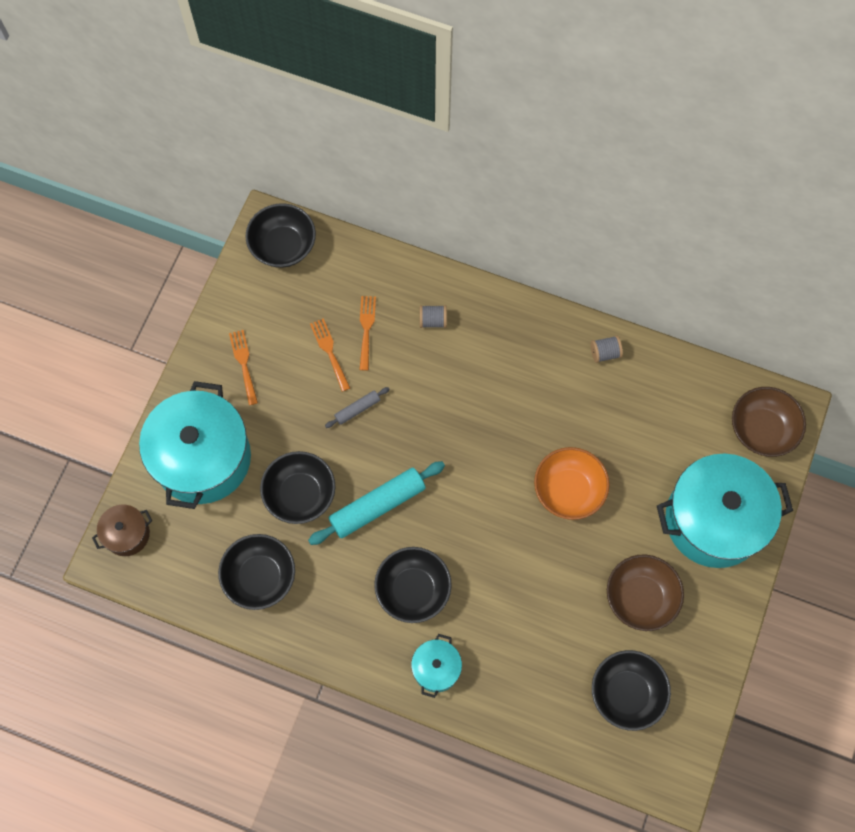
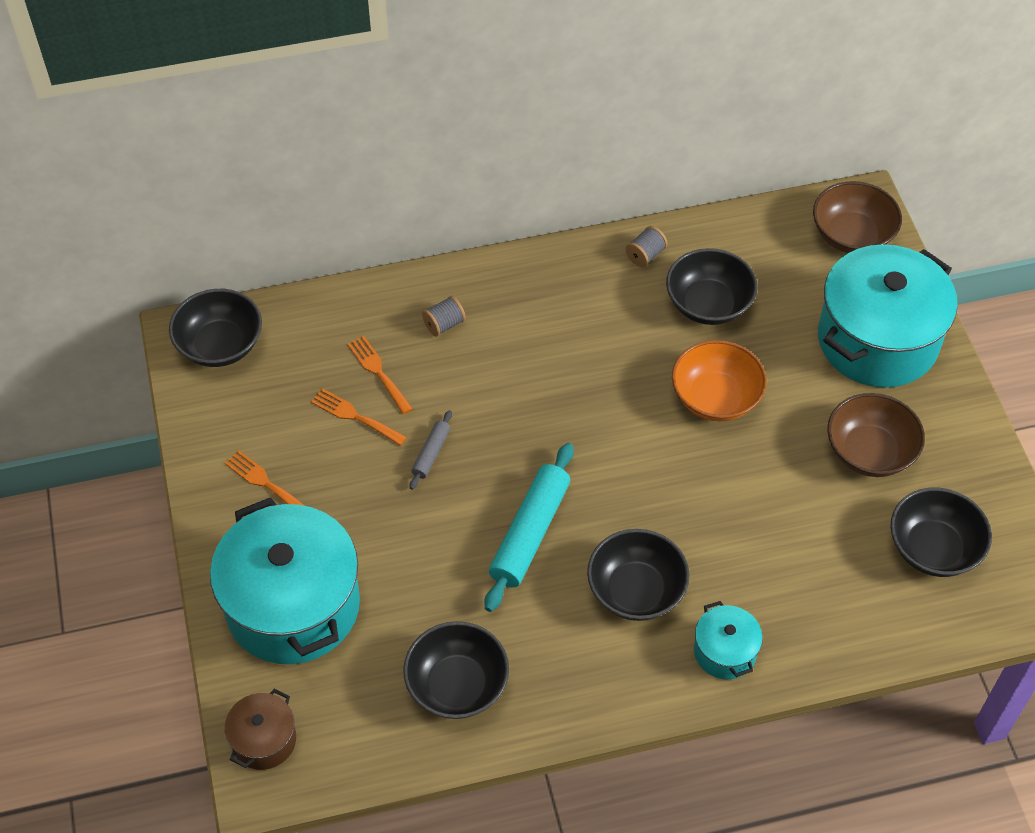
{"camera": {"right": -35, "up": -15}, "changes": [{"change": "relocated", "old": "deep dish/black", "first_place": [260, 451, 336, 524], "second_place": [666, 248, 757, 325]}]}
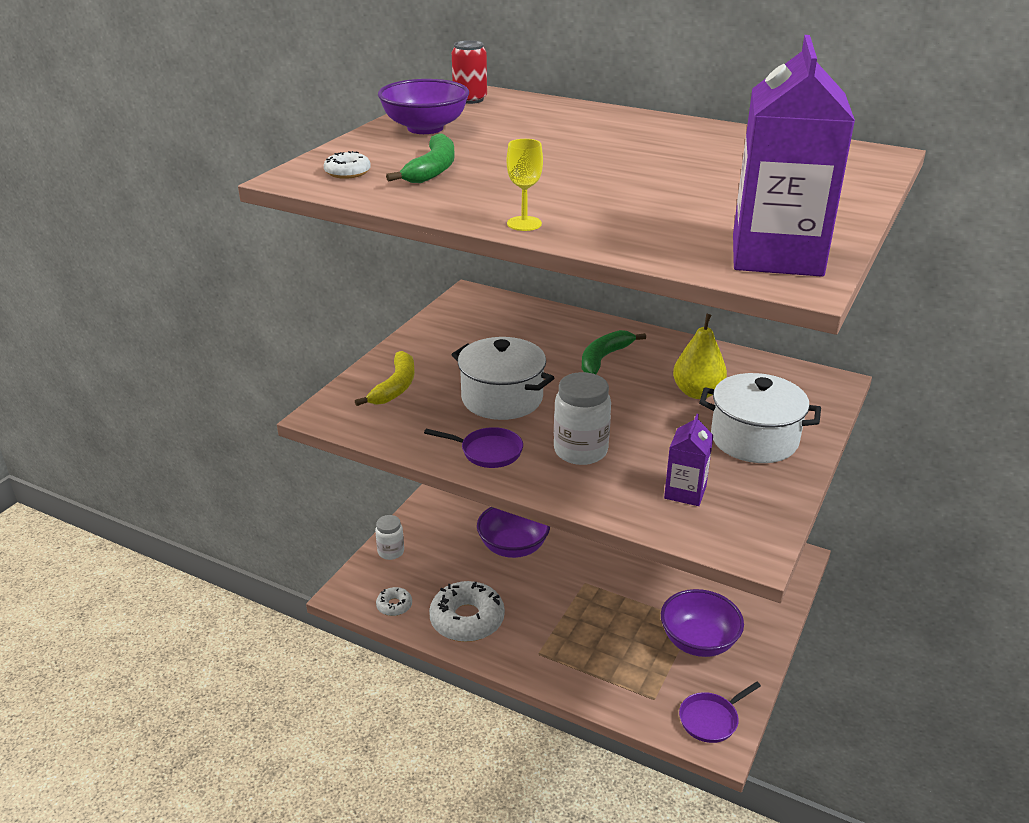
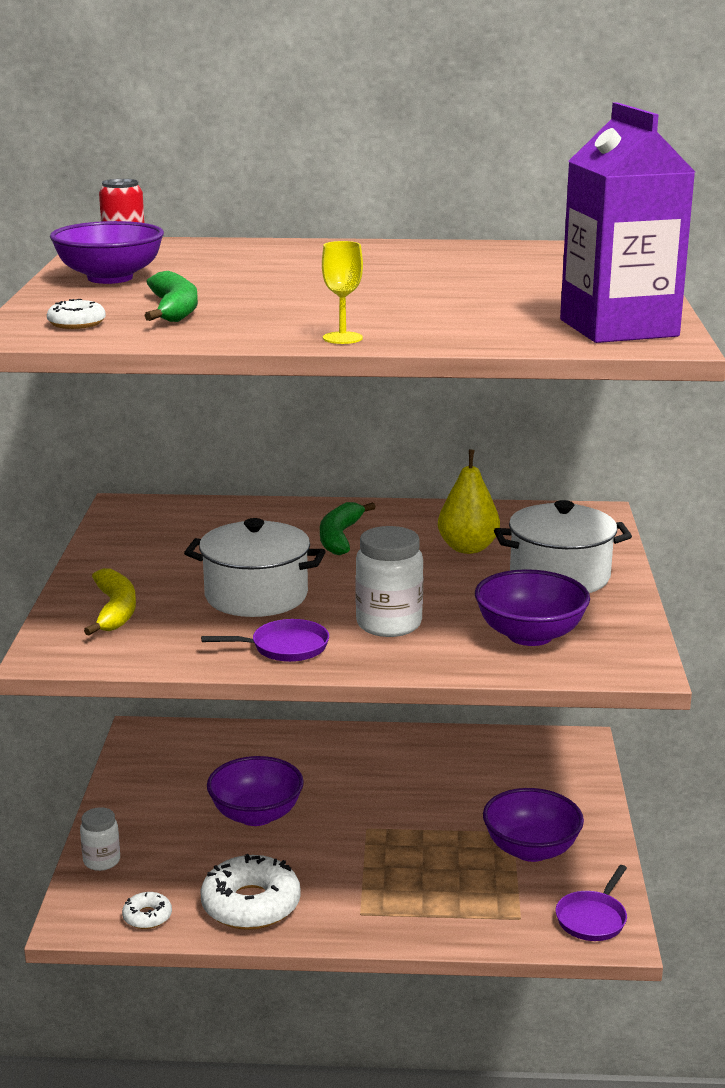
{"camera": {"right": -25, "up": -10}, "changes": [{"change": "exchanged", "old": "milk carton/violet", "new": "deep dish/violet", "first_place": [664, 414, 714, 506], "second_place": [475, 569, 590, 646]}]}
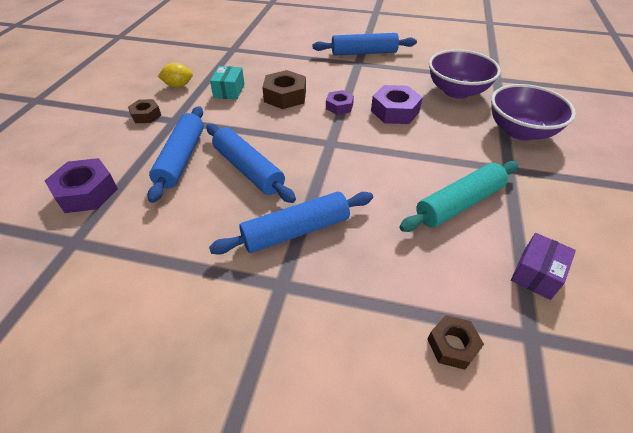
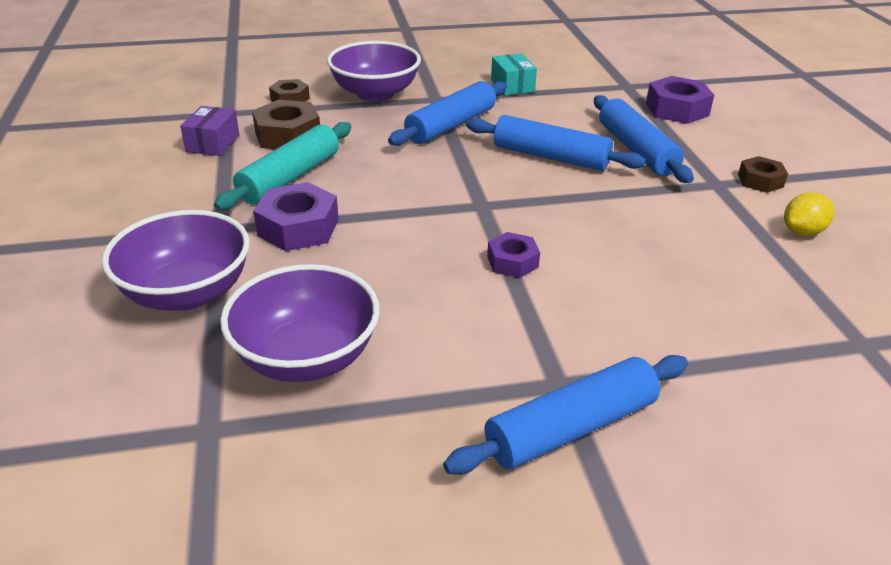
{"camera": {"right": 155, "up": -10}, "changes": [{"change": "relocated", "old": "package/teal", "first_place": [210, 66, 245, 100], "second_place": [491, 53, 537, 95]}, {"change": "relocated", "old": "nut/dark brown", "first_place": [262, 70, 306, 109], "second_place": [252, 99, 320, 149]}, {"change": "relocated", "old": "nut/violet", "first_place": [371, 85, 423, 124], "second_place": [253, 182, 339, 251]}, {"change": "appeared", "new": "deep dish/violet", "second_place": [327, 41, 421, 102]}]}
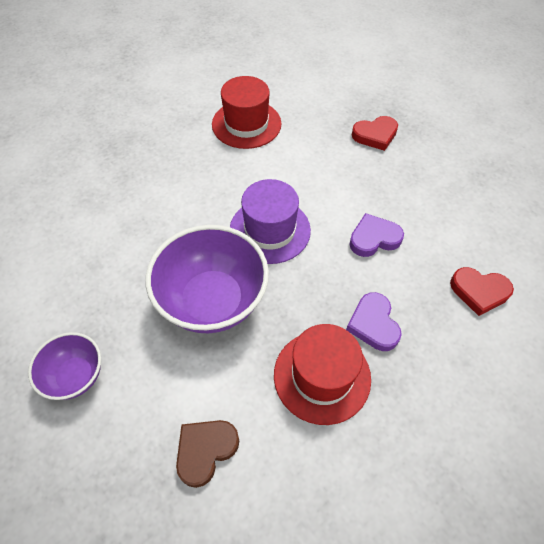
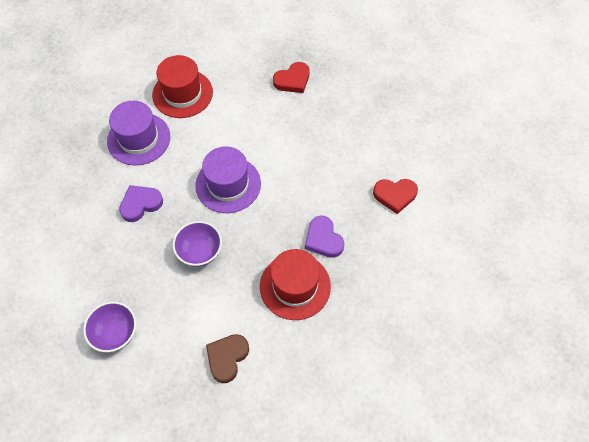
{"camera": {"right": -15, "up": 5}, "changes": [{"change": "relocated", "old": "heart shape/violet", "first_place": [349, 213, 404, 257], "second_place": [119, 185, 163, 222]}, {"change": "size", "old": "deep dish/violet", "first_place": [145, 225, 269, 333], "second_place": [173, 221, 222, 267], "factor": 0.55}, {"change": "appeared", "new": "hat/violet", "second_place": [107, 101, 170, 166]}]}
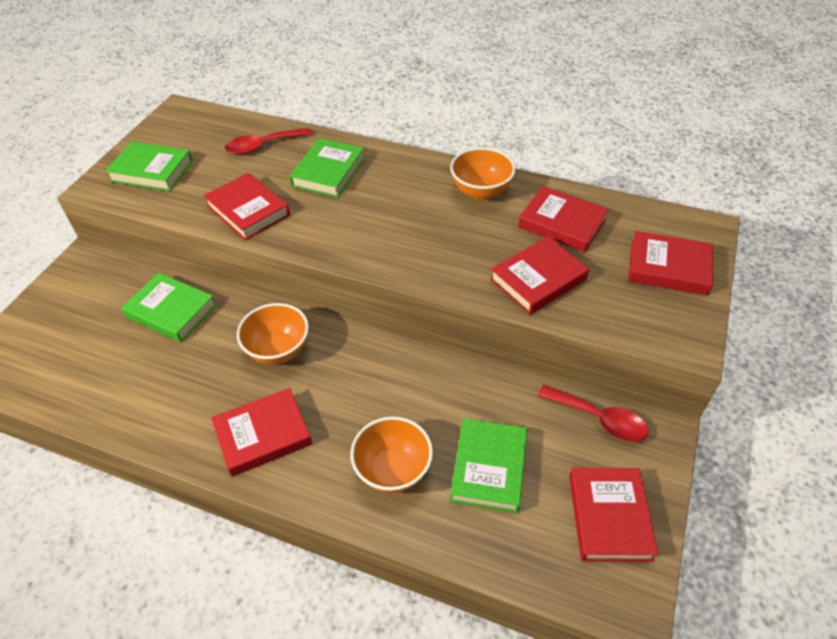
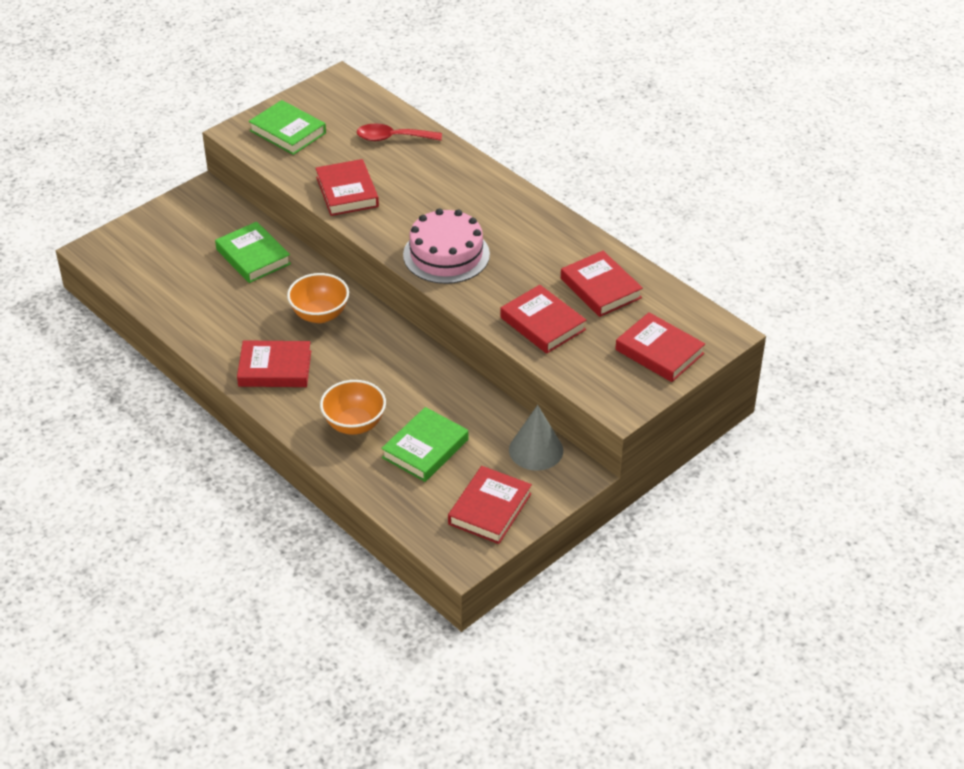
{"camera": {"right": 25, "up": -5}, "changes": [{"change": "missing", "old": "hardback/green", "first_place": [289, 138, 365, 198]}, {"change": "missing", "old": "deep dish/orange", "first_place": [450, 147, 516, 200]}, {"change": "spun", "old": "hardback/red", "first_place": [490, 237, 589, 315], "second_place": [500, 285, 586, 354], "degrees": 60}, {"change": "exchanged", "old": "tablespoon/red", "new": "cone/gray", "first_place": [538, 385, 649, 442], "second_place": [509, 405, 563, 471]}, {"change": "appeared", "new": "layer cake/rosy", "second_place": [403, 209, 490, 284]}]}
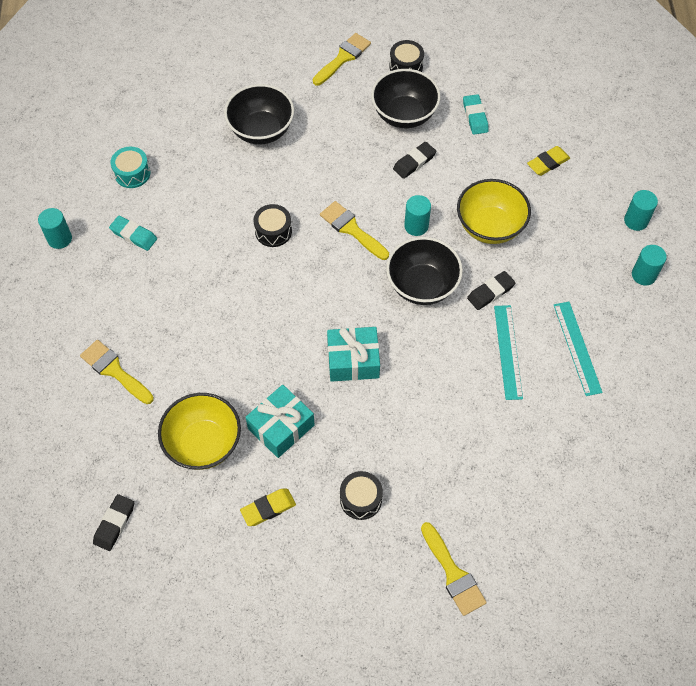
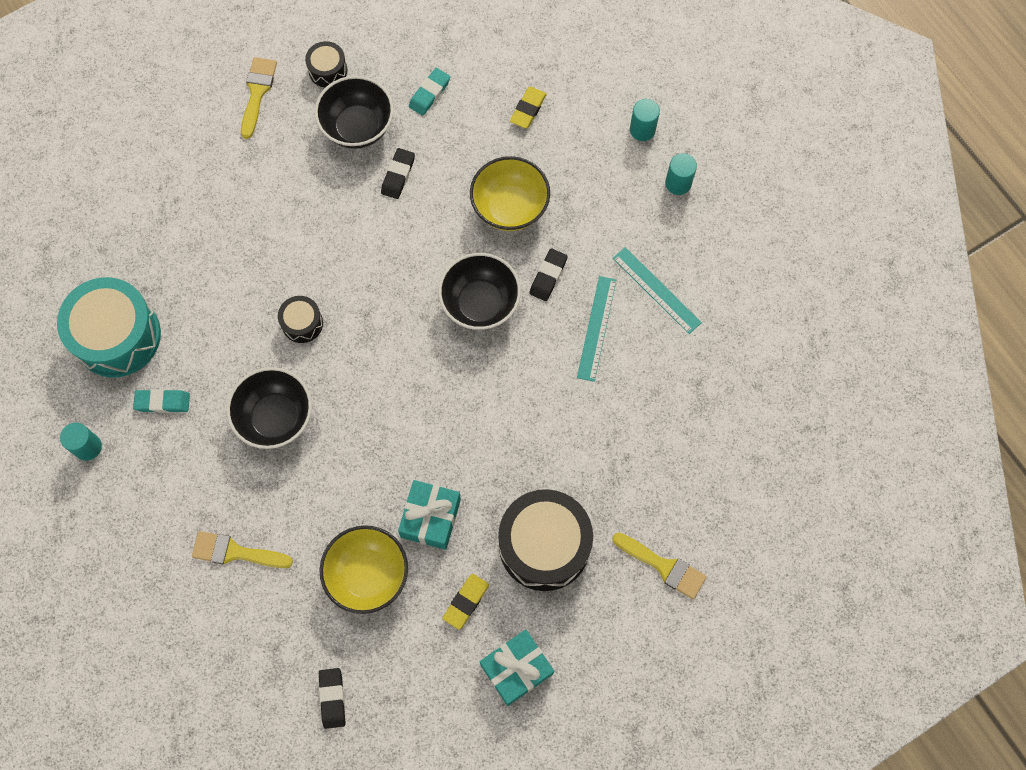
{"camera": {"right": -30, "up": 10}, "changes": [{"change": "relocated", "old": "deep dish/black", "first_place": [224, 84, 294, 145], "second_place": [227, 367, 312, 449]}, {"change": "spun", "old": "gum eraser/teal", "first_place": [463, 94, 489, 135], "second_place": [409, 68, 450, 116], "degrees": 75}, {"change": "size", "old": "snare drum/teal", "first_place": [111, 147, 150, 188], "second_place": [57, 277, 161, 378], "factor": 2.09}, {"change": "missing", "old": "cylinder/teal", "first_place": [404, 195, 431, 236]}, {"change": "missing", "old": "brush/yellow", "first_place": [320, 201, 389, 260]}, {"change": "spun", "old": "straightedge/teal", "first_place": [494, 305, 523, 400], "second_place": [577, 276, 616, 382], "degrees": 45}, {"change": "relocated", "old": "gift/teal", "first_place": [327, 327, 380, 382], "second_place": [480, 630, 554, 706]}, {"change": "size", "old": "snare drum/black", "first_place": [340, 471, 383, 520], "second_place": [498, 489, 593, 591], "factor": 2.09}]}
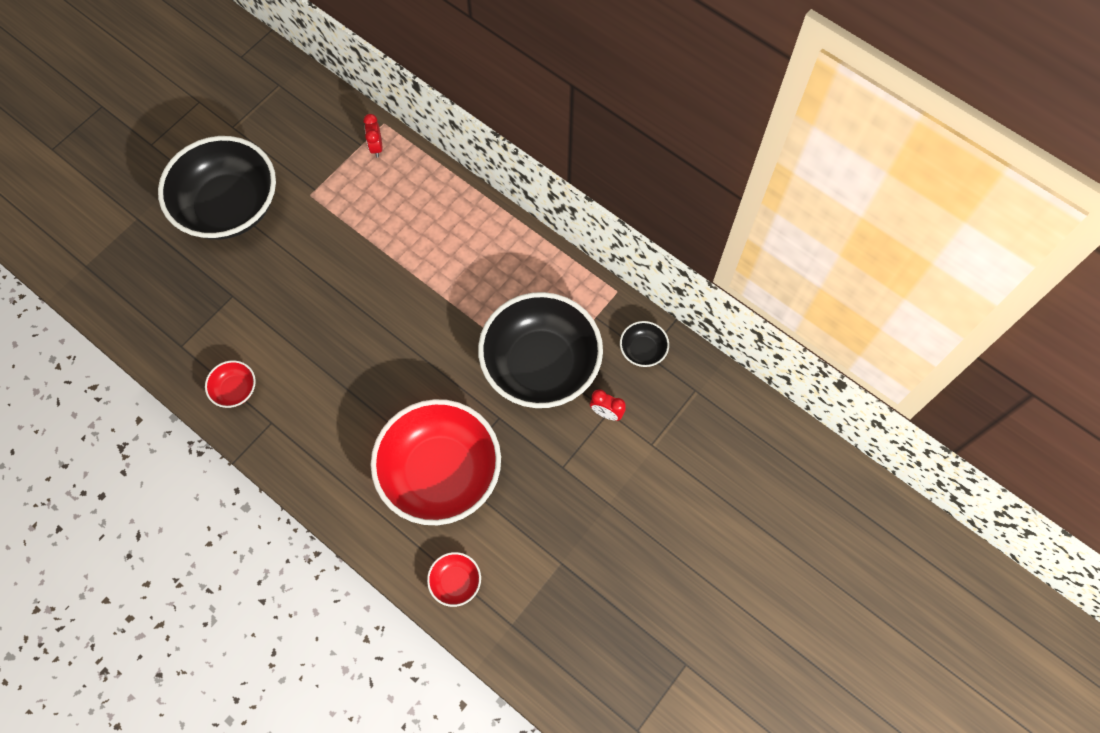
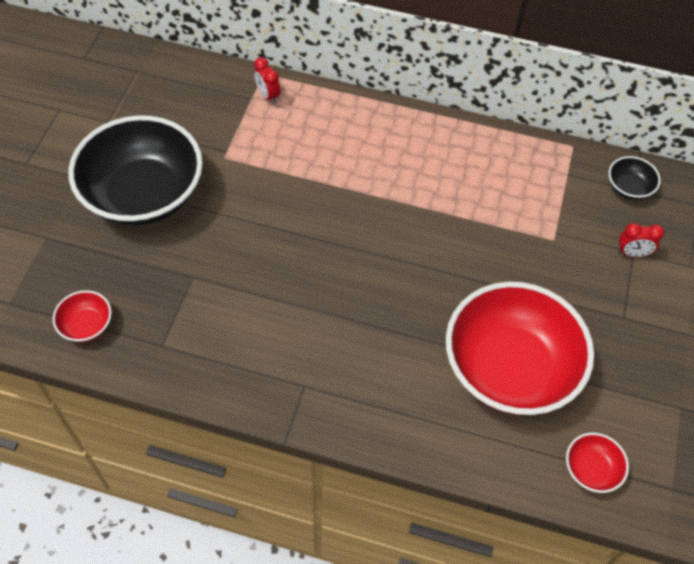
{"camera": {"right": -25, "up": -10}, "changes": [{"change": "missing", "old": "deep dish/black", "first_place": [478, 292, 603, 408]}, {"change": "relocated", "old": "deep dish/red", "first_place": [205, 360, 256, 408], "second_place": [53, 290, 112, 342]}]}
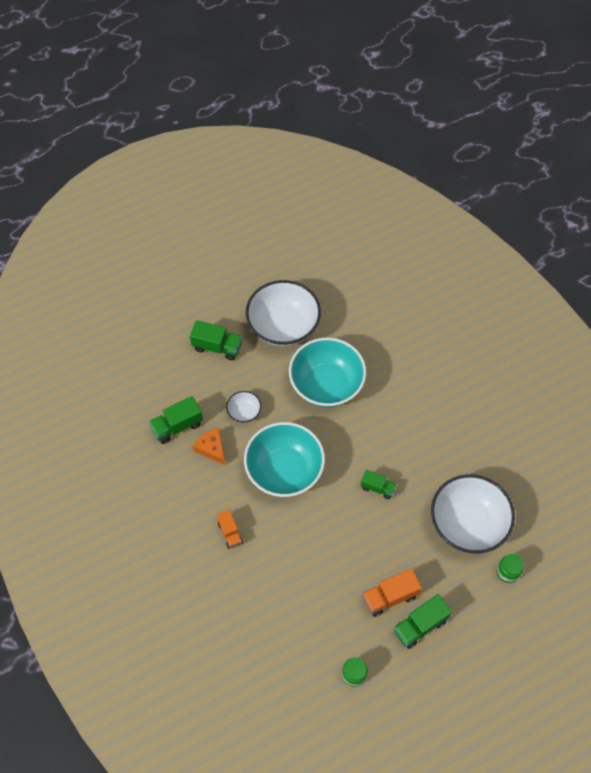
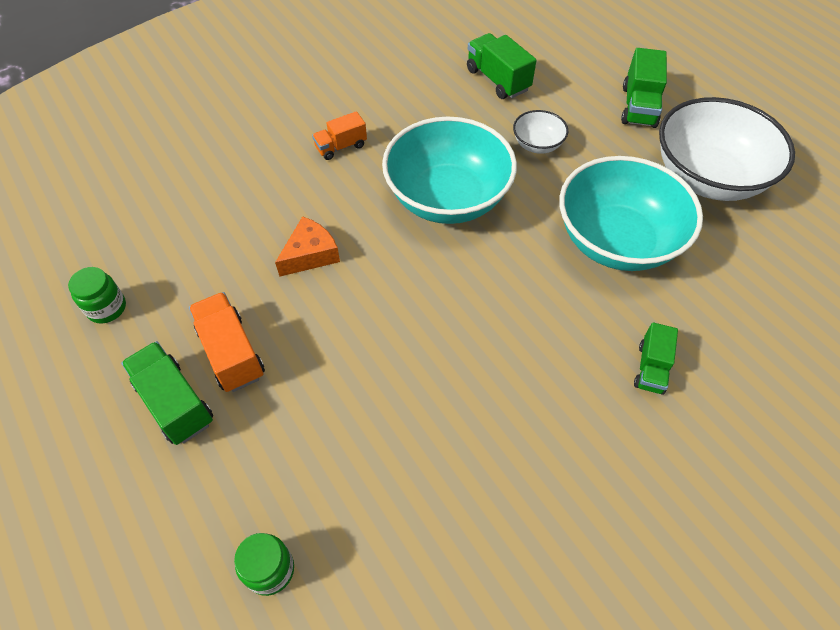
{"camera": {"right": 85, "up": -5}, "changes": [{"change": "relocated", "old": "cheese/orange", "first_place": [193, 428, 226, 465], "second_place": [275, 216, 340, 277]}, {"change": "relocated", "old": "truck/green", "first_place": [361, 470, 397, 499], "second_place": [634, 322, 678, 395]}, {"change": "missing", "old": "deep dish/pure white", "first_place": [431, 474, 515, 554]}]}
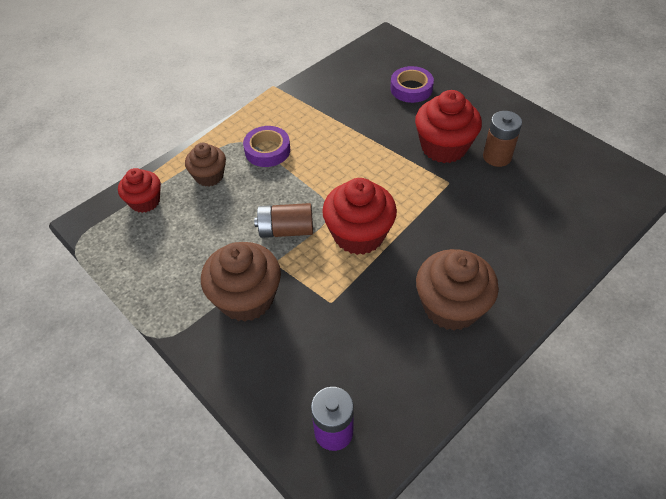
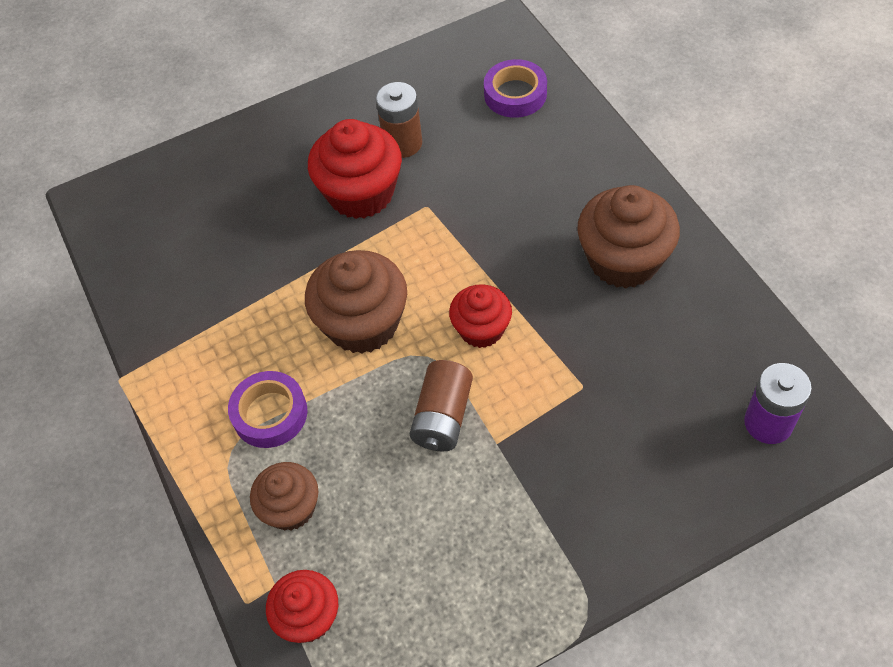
{"camera": {"right": -70, "up": 5}, "changes": [{"change": "relocated", "old": "sticky tape/violet", "first_place": [390, 66, 434, 103], "second_place": [484, 59, 547, 118]}, {"change": "size", "old": "fairy cake/red", "first_place": [322, 178, 397, 255], "second_place": [449, 284, 512, 348], "factor": 0.61}, {"change": "relocated", "old": "fairy cake/dark brown", "first_place": [201, 242, 281, 322], "second_place": [305, 250, 407, 354]}]}
